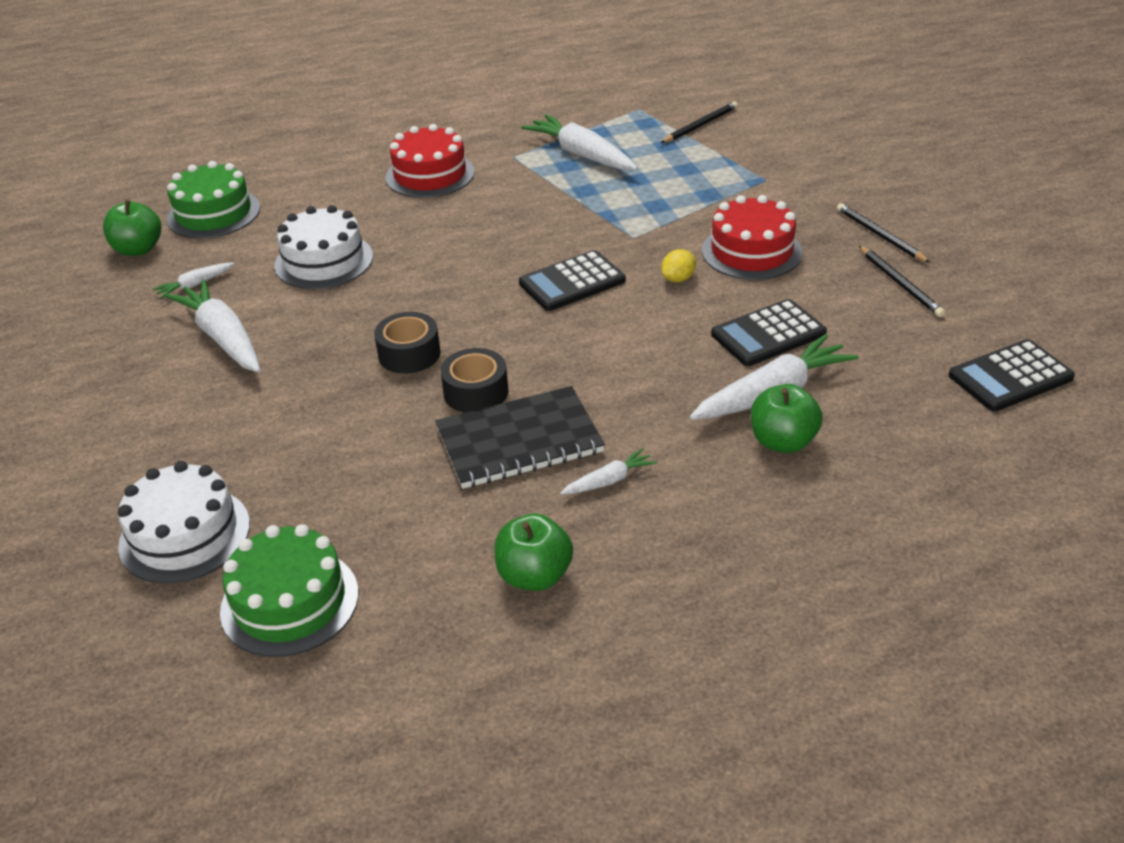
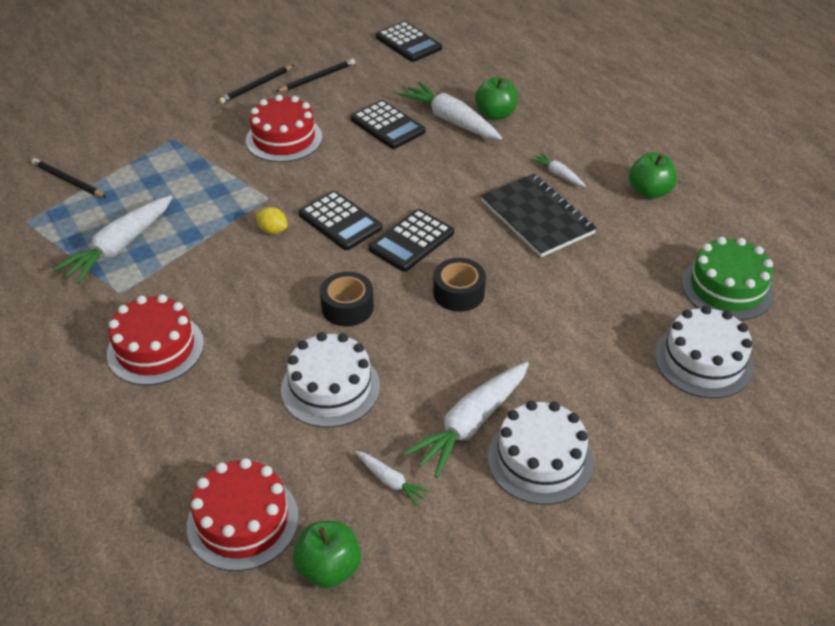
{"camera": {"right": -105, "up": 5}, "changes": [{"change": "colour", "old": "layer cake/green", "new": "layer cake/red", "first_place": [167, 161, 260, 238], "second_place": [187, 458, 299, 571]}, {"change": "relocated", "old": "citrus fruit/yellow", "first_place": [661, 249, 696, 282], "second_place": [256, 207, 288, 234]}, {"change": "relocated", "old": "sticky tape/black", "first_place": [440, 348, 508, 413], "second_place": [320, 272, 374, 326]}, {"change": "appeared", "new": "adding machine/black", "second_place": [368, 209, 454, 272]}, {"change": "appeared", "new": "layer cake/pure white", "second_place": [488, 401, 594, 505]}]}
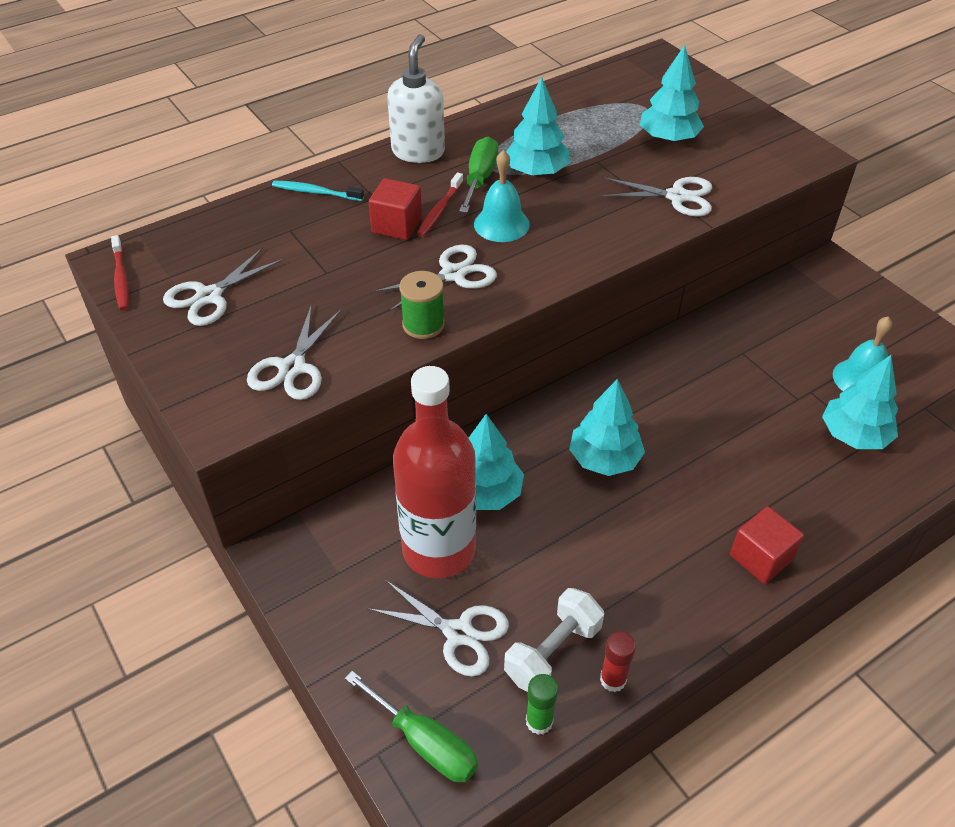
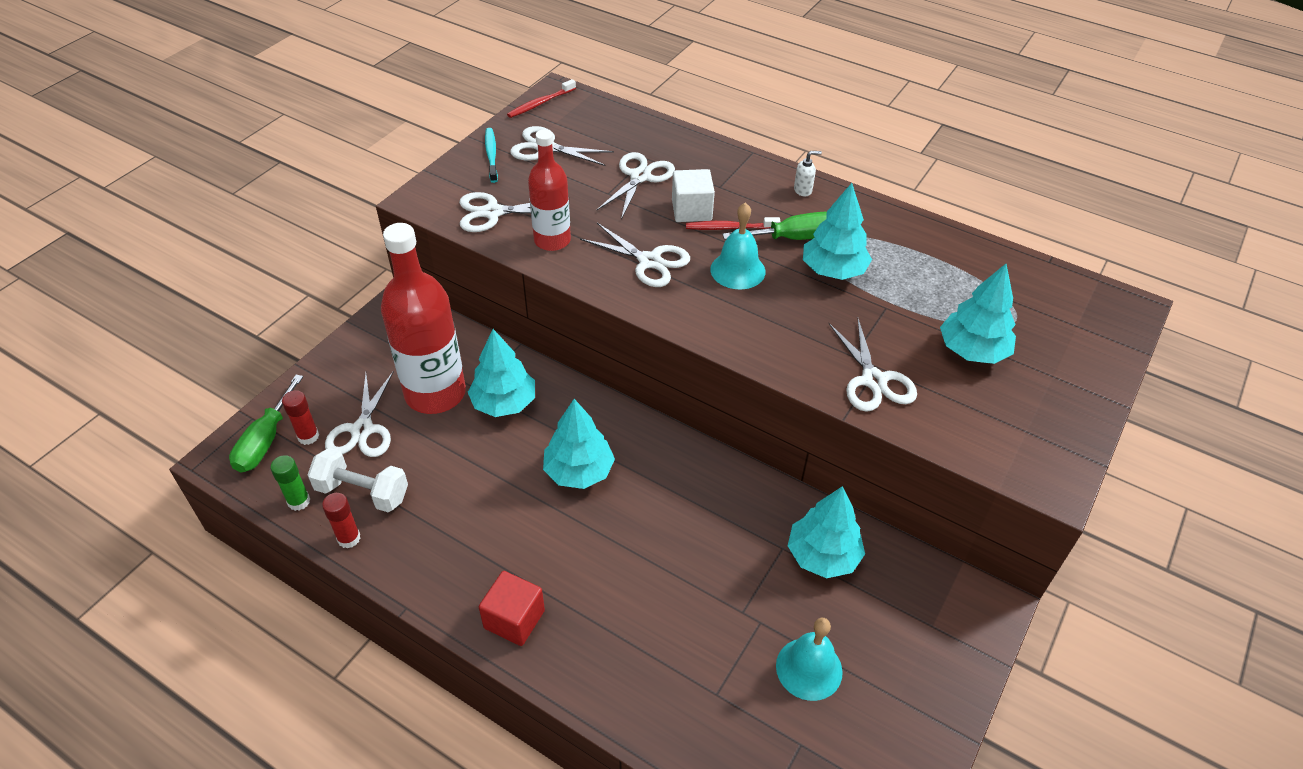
{"camera": {"right": 65, "up": 0}, "changes": [{"change": "size", "old": "pump bottle/pure white", "first_place": [387, 34, 445, 163], "second_place": [794, 151, 822, 197], "factor": 0.42}, {"change": "colour", "old": "solid cube/red", "new": "solid cube/pure white", "first_place": [368, 178, 422, 240], "second_place": [672, 169, 715, 222]}, {"change": "relocated", "old": "dental brush/teal", "first_place": [272, 181, 364, 201], "second_place": [485, 128, 498, 183]}, {"change": "missing", "old": "bobbin/green", "first_place": [399, 271, 445, 339]}, {"change": "relocated", "old": "toy tree/teal", "first_place": [822, 355, 898, 449], "second_place": [788, 486, 865, 578]}, {"change": "appeared", "new": "drink bottle/red", "second_place": [528, 129, 571, 251]}, {"change": "appeared", "new": "pair of scissors/pure white", "second_place": [596, 152, 675, 219]}, {"change": "appeared", "new": "glue/red", "second_place": [282, 390, 319, 445]}]}
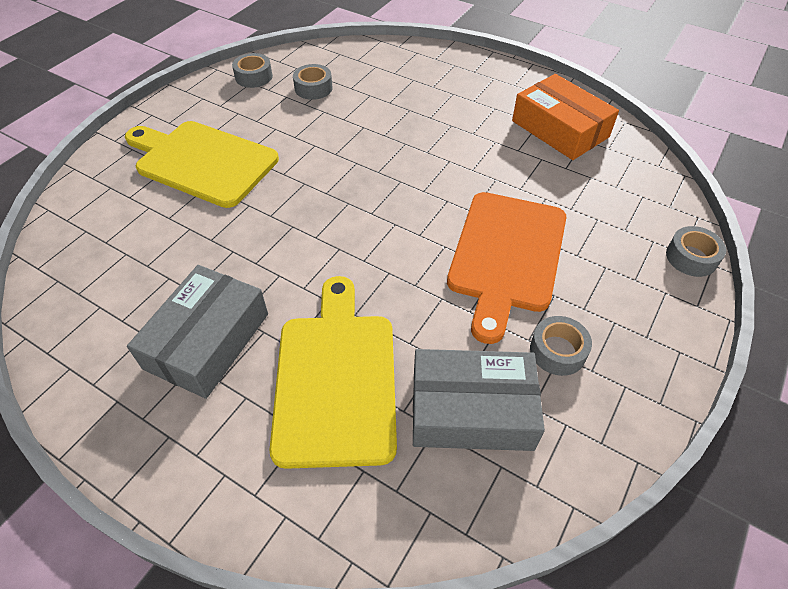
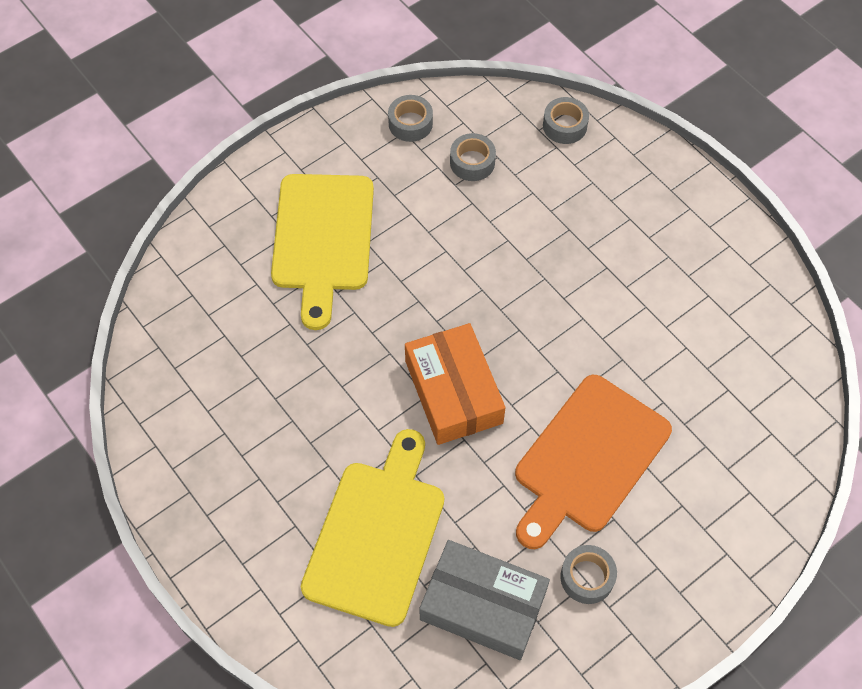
{"camera": {"right": 20, "up": 10}, "changes": [{"change": "relocated", "old": "package/orange", "first_place": [512, 74, 619, 160], "second_place": [405, 323, 506, 445]}, {"change": "spun", "old": "cutting board/yellow", "first_place": [125, 121, 279, 208], "second_place": [271, 174, 374, 330], "degrees": -135}, {"change": "relocated", "old": "sticky tape/gray", "first_place": [666, 226, 726, 277], "second_place": [543, 97, 589, 144]}, {"change": "missing", "old": "package/gray", "first_place": [127, 265, 268, 399]}]}
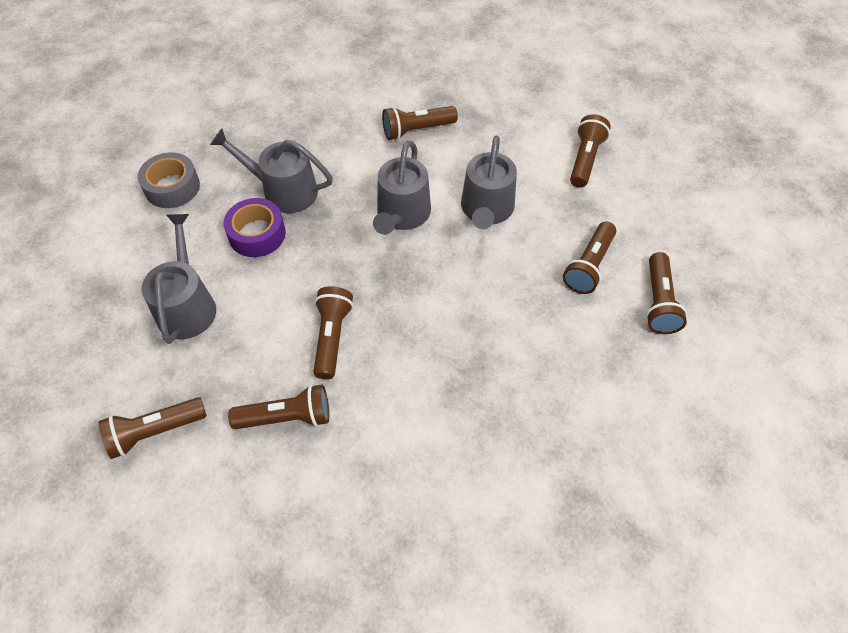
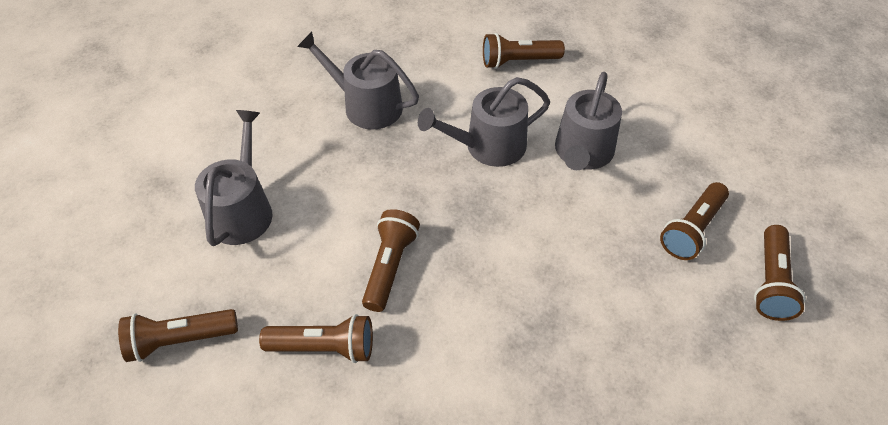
{"camera": {"right": 10, "up": -5}, "changes": [{"change": "missing", "old": "torch/dark brown", "first_place": [570, 114, 611, 188]}, {"change": "spun", "old": "watering pot/gray", "first_place": [373, 141, 431, 235], "second_place": [418, 77, 550, 167], "degrees": 45}, {"change": "missing", "old": "sticky tape/gray", "first_place": [138, 152, 200, 208]}, {"change": "missing", "old": "sticky tape/violet", "first_place": [224, 198, 286, 257]}]}
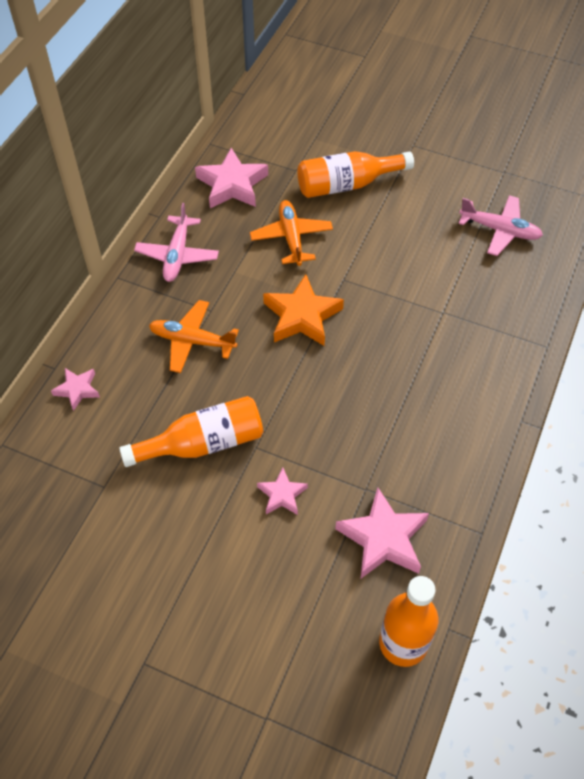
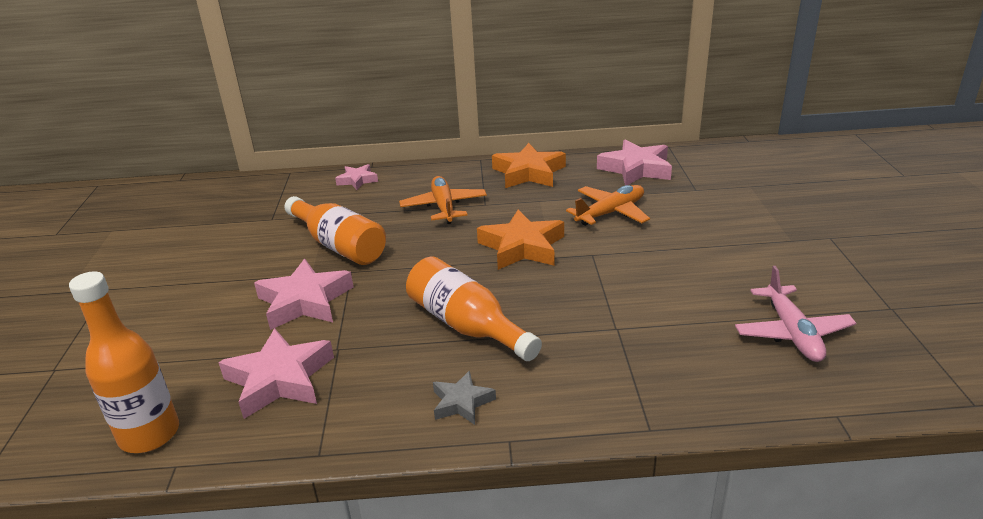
{"camera": {"right": 65, "up": -25}, "changes": [{"change": "relocated", "old": "drink bottle/orange", "first_place": [297, 151, 414, 198], "second_place": [406, 257, 542, 361]}, {"change": "exchanged", "old": "plane/rosy", "new": "five-pointed star/orange", "first_place": [134, 203, 219, 282], "second_place": [492, 143, 566, 188]}, {"change": "size", "old": "five-pointed star/rosy", "first_place": [257, 468, 308, 515], "second_place": [254, 259, 353, 330], "factor": 1.79}, {"change": "appeared", "new": "five-pointed star/gray", "second_place": [433, 371, 496, 425]}]}
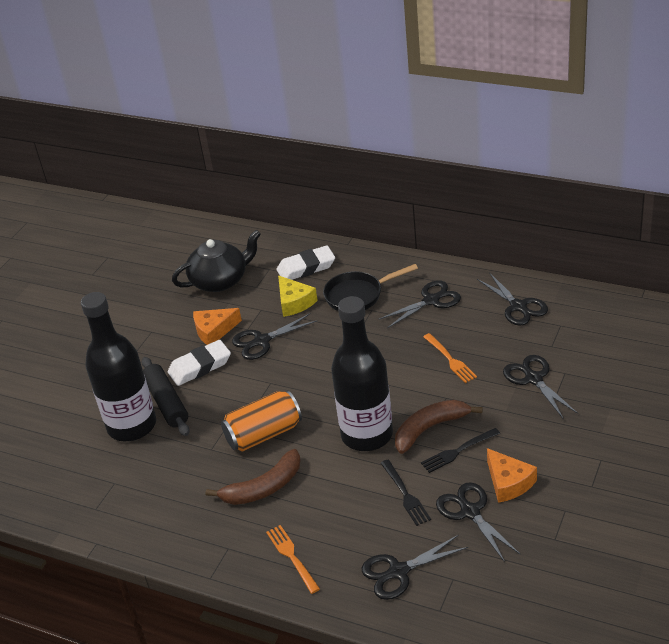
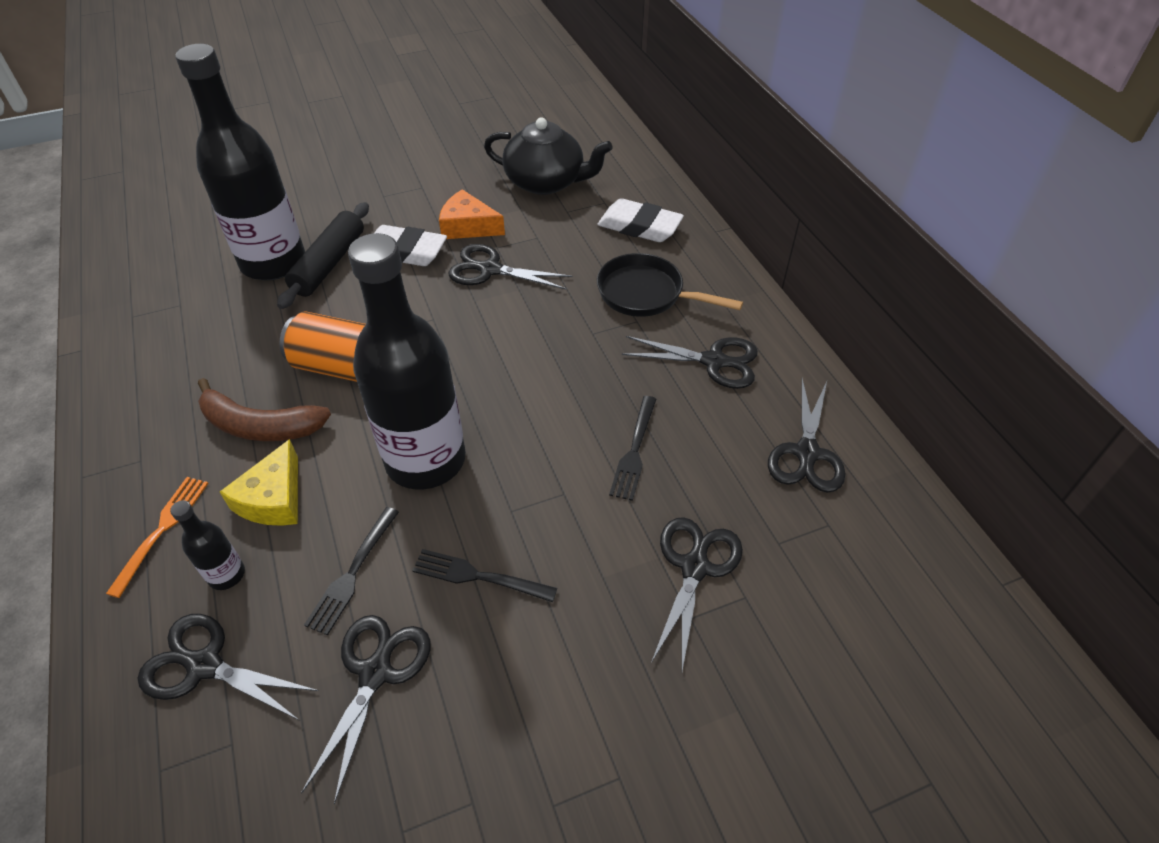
{"camera": {"right": 40, "up": 10}, "changes": [{"change": "relocated", "old": "cheese/yellow", "first_place": [278, 276, 318, 317], "second_place": [220, 439, 298, 526]}, {"change": "colour", "old": "table fork/orange", "new": "table fork/black", "first_place": [423, 333, 477, 383], "second_place": [609, 396, 656, 501]}, {"change": "missing", "old": "banana/dark brown", "first_place": [395, 400, 483, 454]}, {"change": "missing", "old": "cheese/orange", "first_place": [487, 448, 537, 503]}, {"change": "appeared", "new": "drink bottle/black", "second_place": [170, 500, 245, 590]}]}
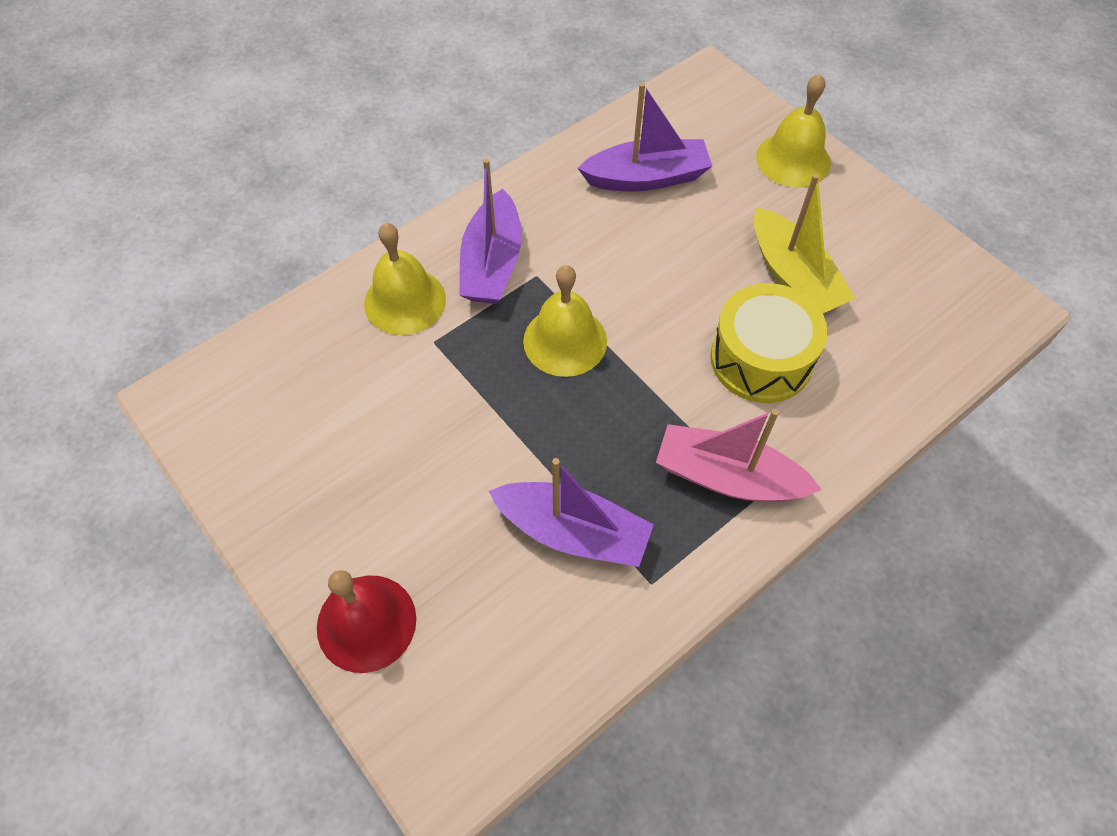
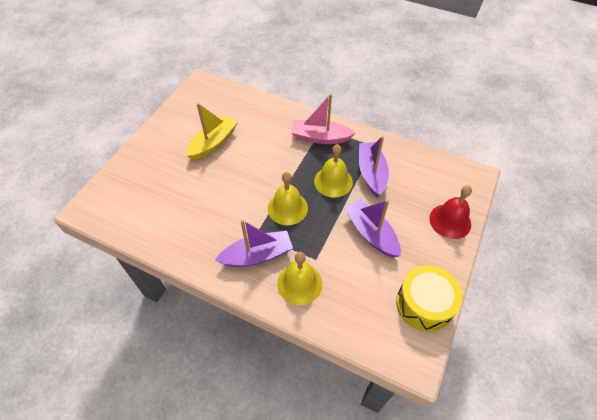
{"camera": {"right": -115, "up": -5}, "changes": [{"change": "relocated", "old": "bell/yellow", "first_place": [756, 74, 831, 188], "second_place": [314, 144, 353, 198]}, {"change": "relocated", "old": "toy boat/violet", "first_place": [578, 83, 712, 192], "second_place": [344, 199, 401, 258]}, {"change": "relocated", "old": "snare drum/yellow", "first_place": [710, 283, 828, 403], "second_place": [396, 265, 463, 332]}, {"change": "spun", "old": "toy boat/rosy", "first_place": [656, 409, 822, 502], "second_place": [291, 94, 355, 144], "degrees": 105}]}
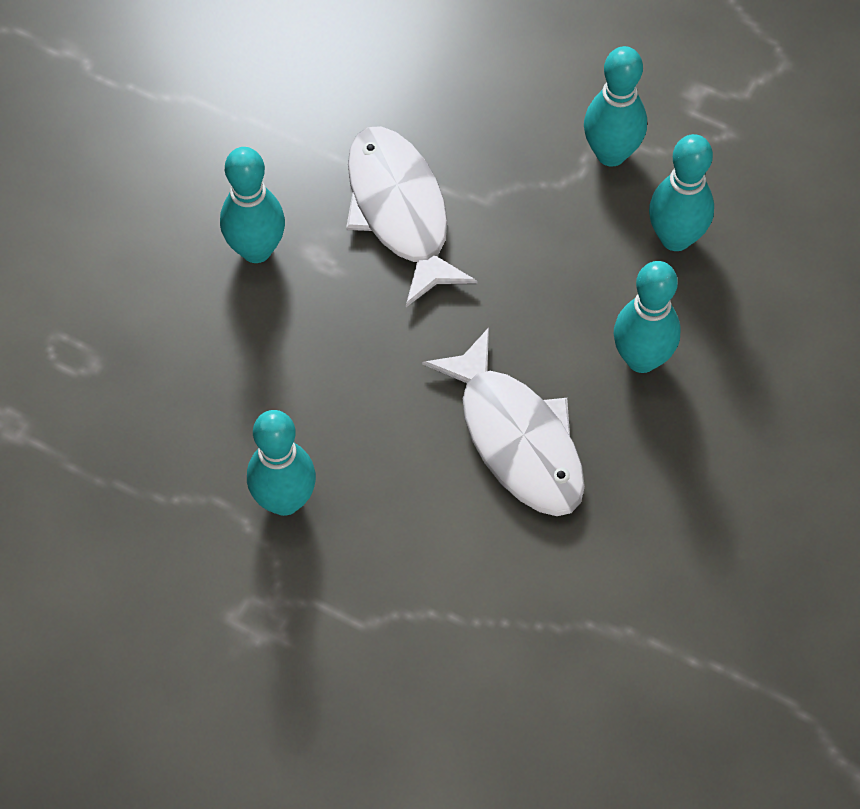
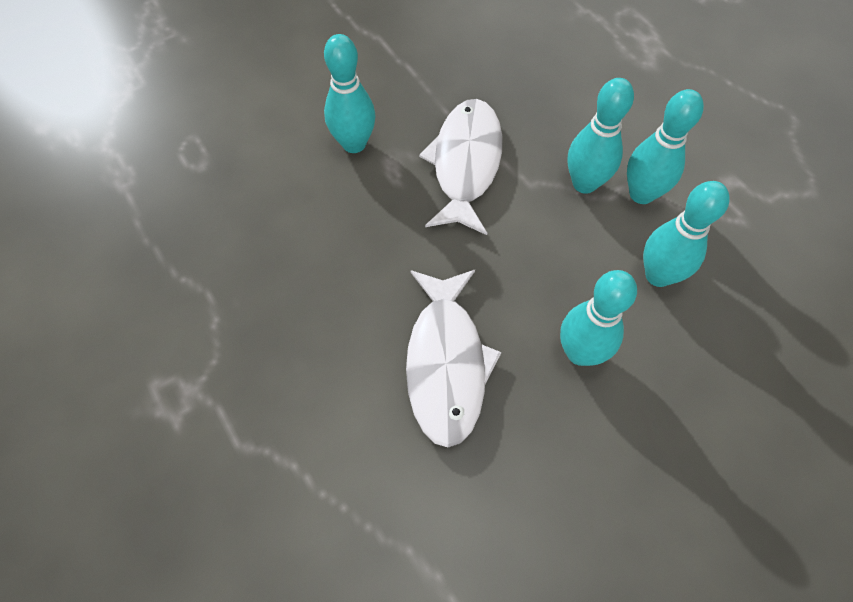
{"camera": {"right": 30, "up": 0}, "changes": [{"change": "relocated", "old": "bowling pin/teal", "first_place": [247, 410, 316, 516], "second_place": [567, 78, 634, 194]}]}
